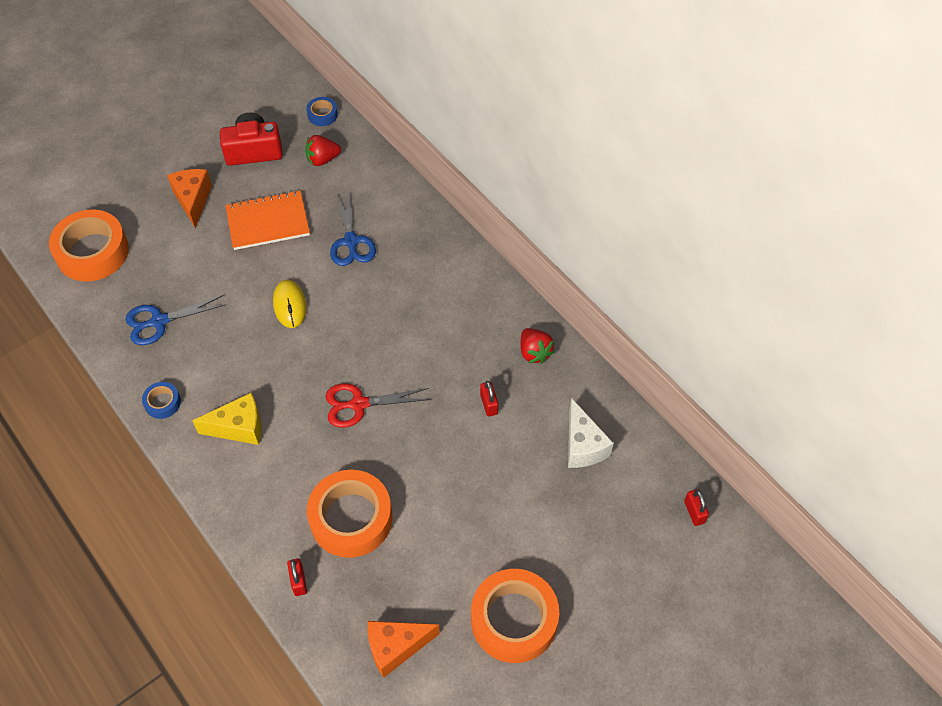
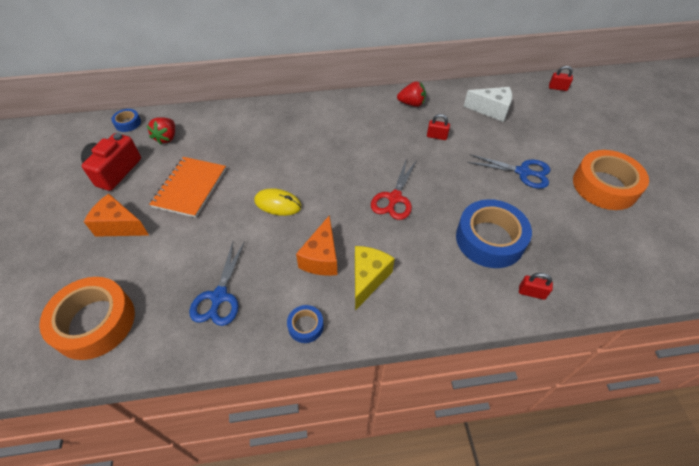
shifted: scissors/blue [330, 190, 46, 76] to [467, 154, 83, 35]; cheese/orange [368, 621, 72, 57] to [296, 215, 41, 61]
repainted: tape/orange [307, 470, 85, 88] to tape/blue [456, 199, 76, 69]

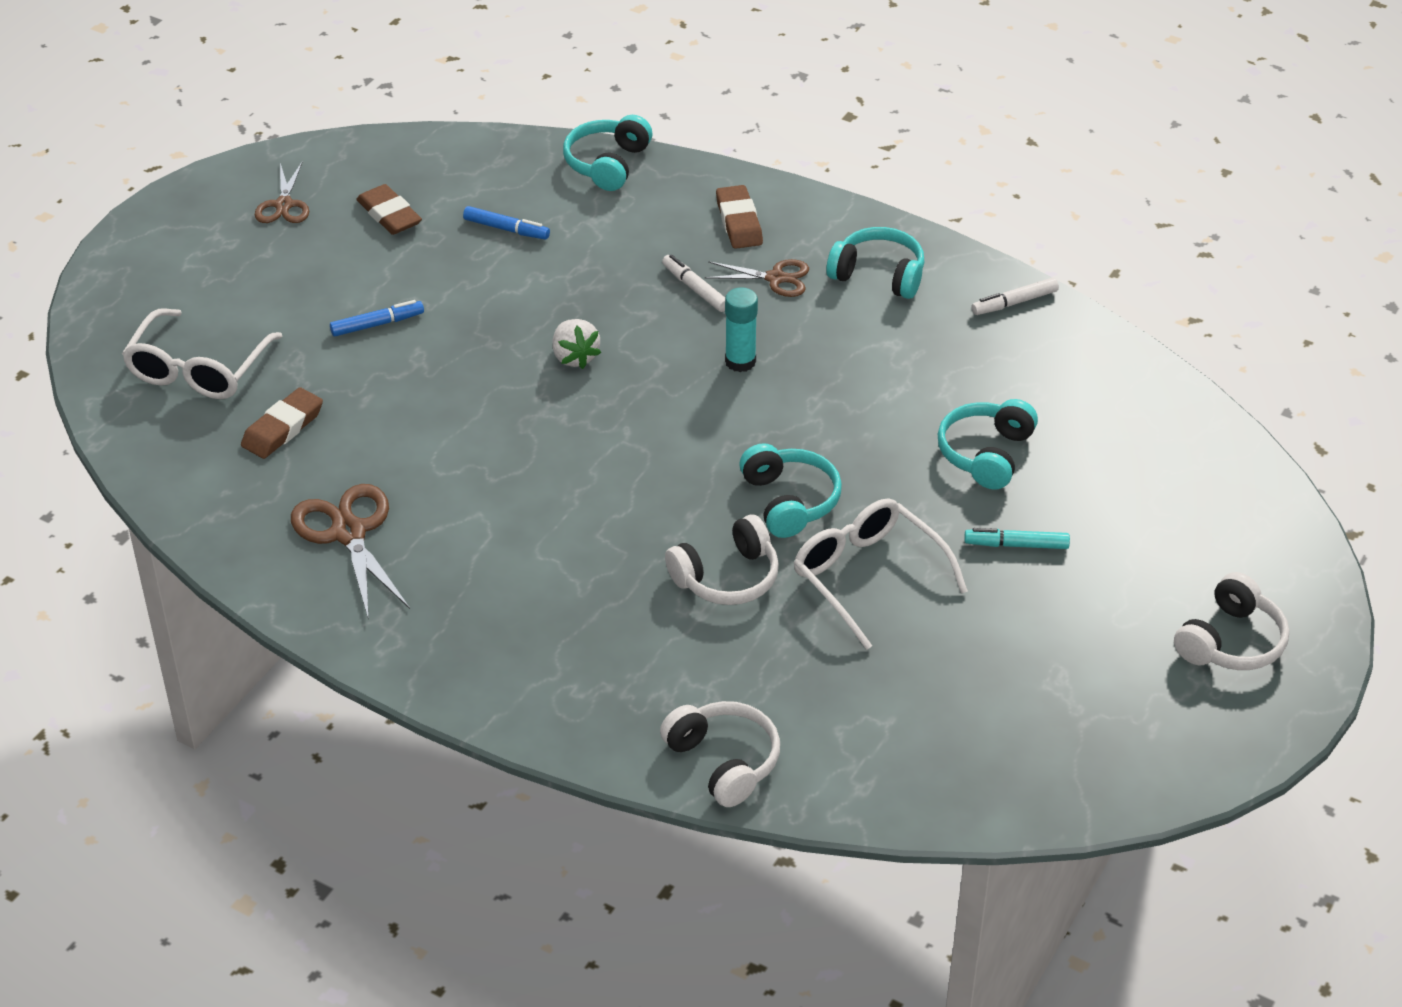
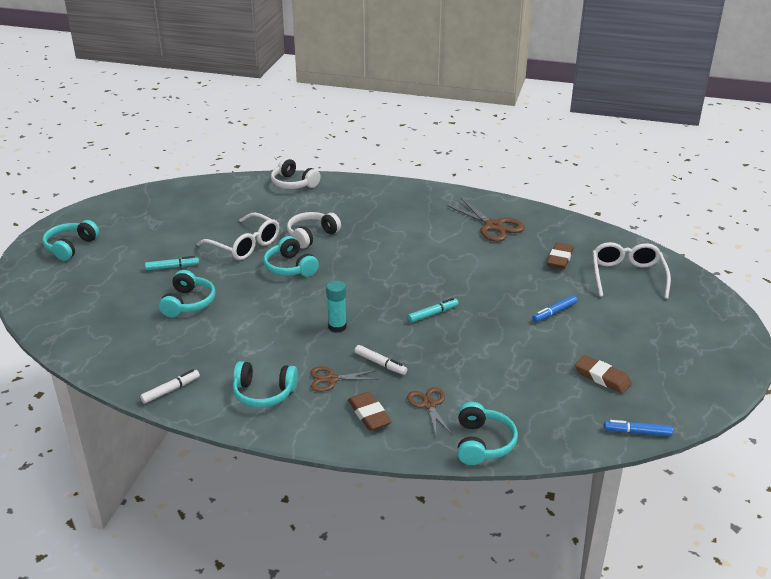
shifted: scissors/brown [255, 161, 54, 62] to [407, 387, 45, 48]; marker/blue [463, 206, 87, 33] to [604, 420, 69, 16]
swapped: strawberry/white [552, 319, 49, 50] to marker/turquoise [408, 298, 50, 25]
repainted: headphones/white [1174, 572, 115, 98] to headphones/turquoise [42, 220, 57, 41]

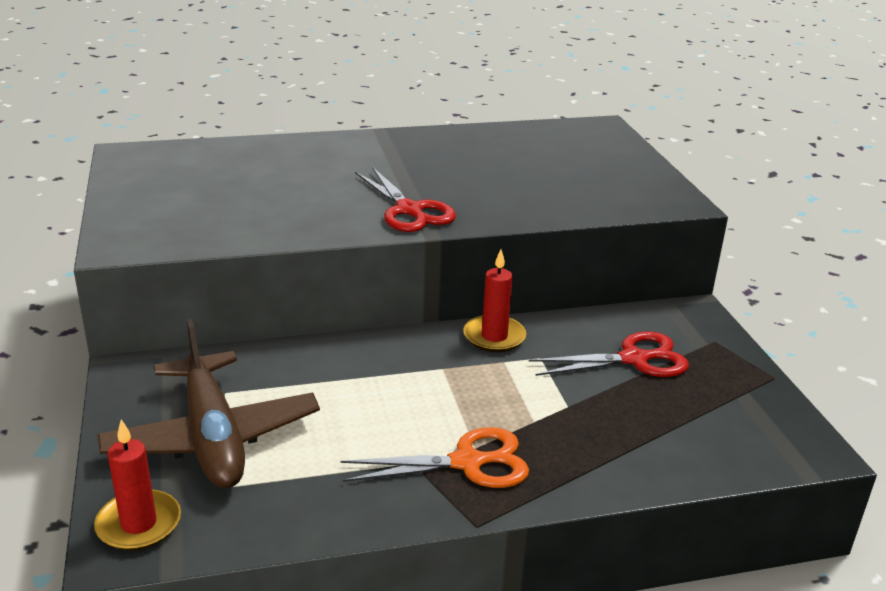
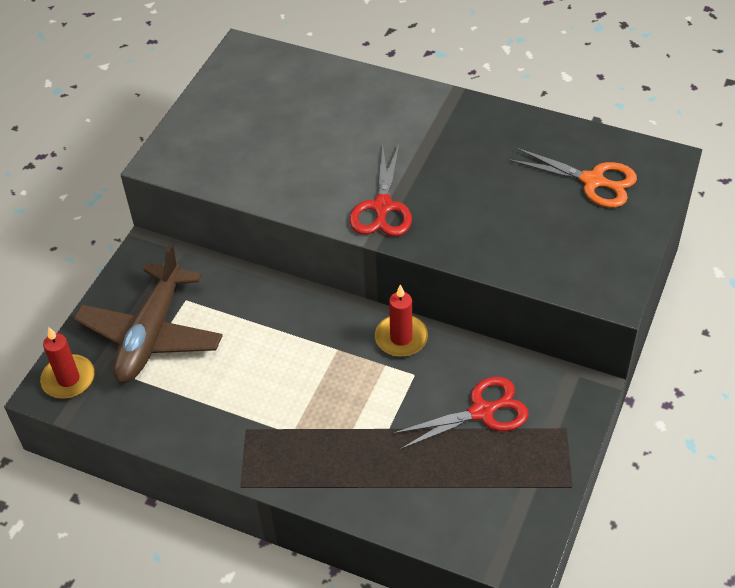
shifted: scissors/orange [340, 427, 189, 61] to [509, 147, 128, 61]
rotated: scissors/red [529, 331, 160, 46] = [393, 377, 136, 73] 45 degrees counterclockwise

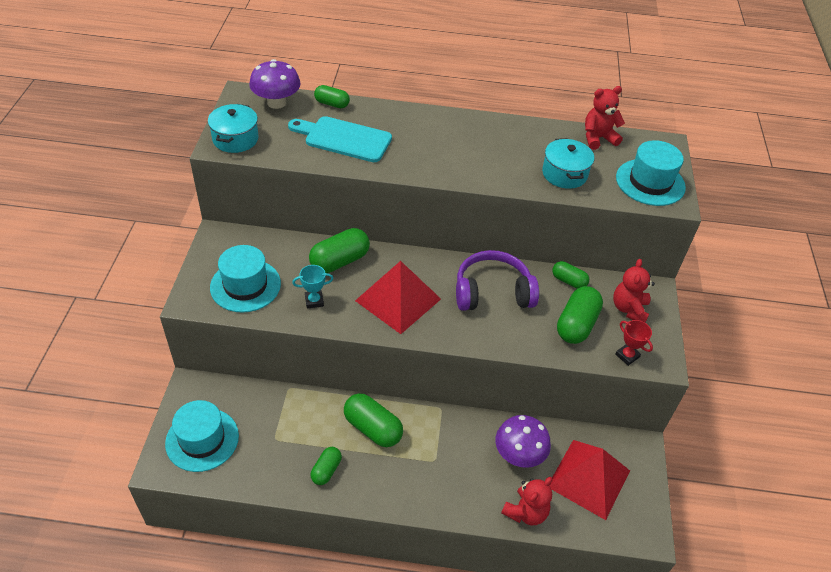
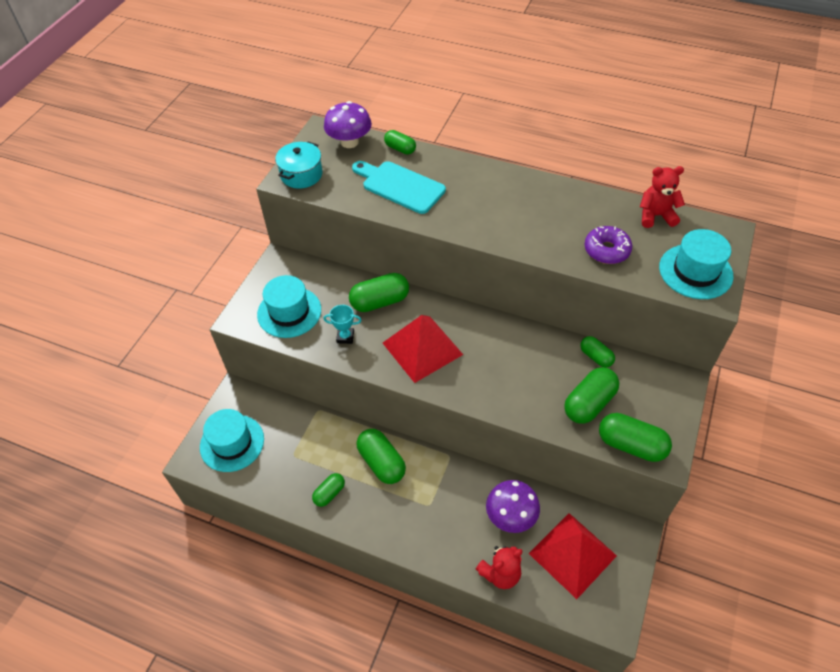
gone: headphones/purple [456, 250, 83, 61]; teddy bear/red [613, 259, 42, 63]
swapped: pot/turquoise [542, 138, 52, 51] to donut/purple [585, 226, 47, 38]; trophy/red [615, 320, 38, 46] to capsule/green [599, 413, 73, 49]

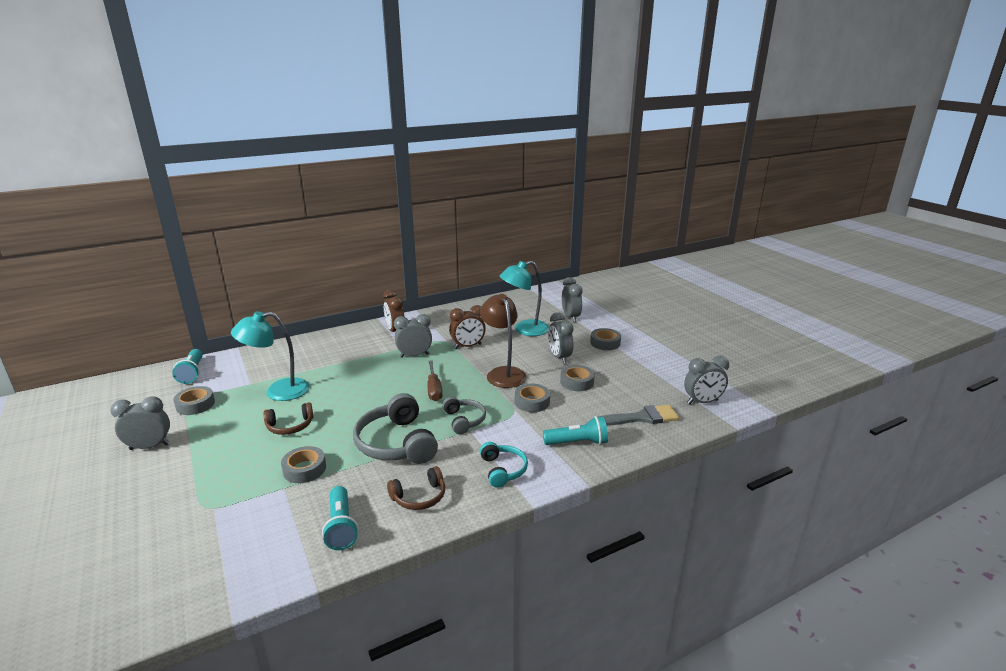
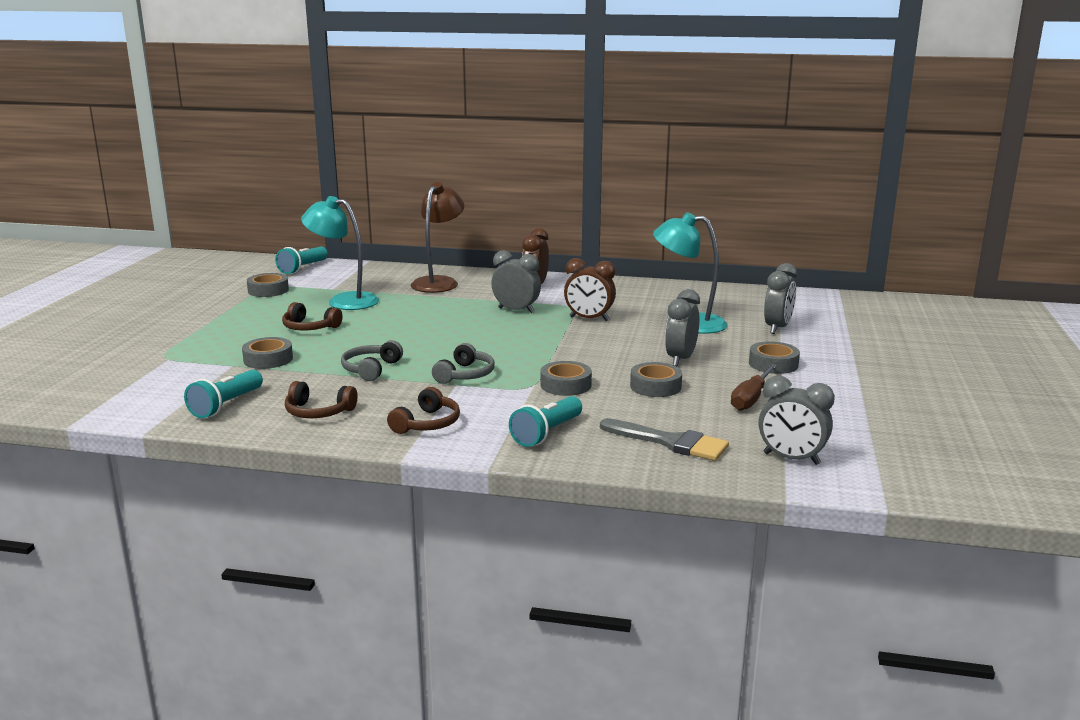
gone: clock/grey [110, 396, 60, 54]
shifted: lamp/brown [480, 294, 47, 94] to [411, 182, 53, 111]; screwdriver/brown [427, 360, 16, 41] to [731, 364, 46, 47]
repainted: headphones/turquoise [480, 442, 48, 46] to headphones/brown [387, 387, 73, 47]
rotated: flashlight/turquoise [543, 416, 65, 29] = [509, 396, 73, 51] 90 degrees clockwise
scaled: headphones/grey [353, 393, 85, 71] = [341, 340, 62, 41] x0.56

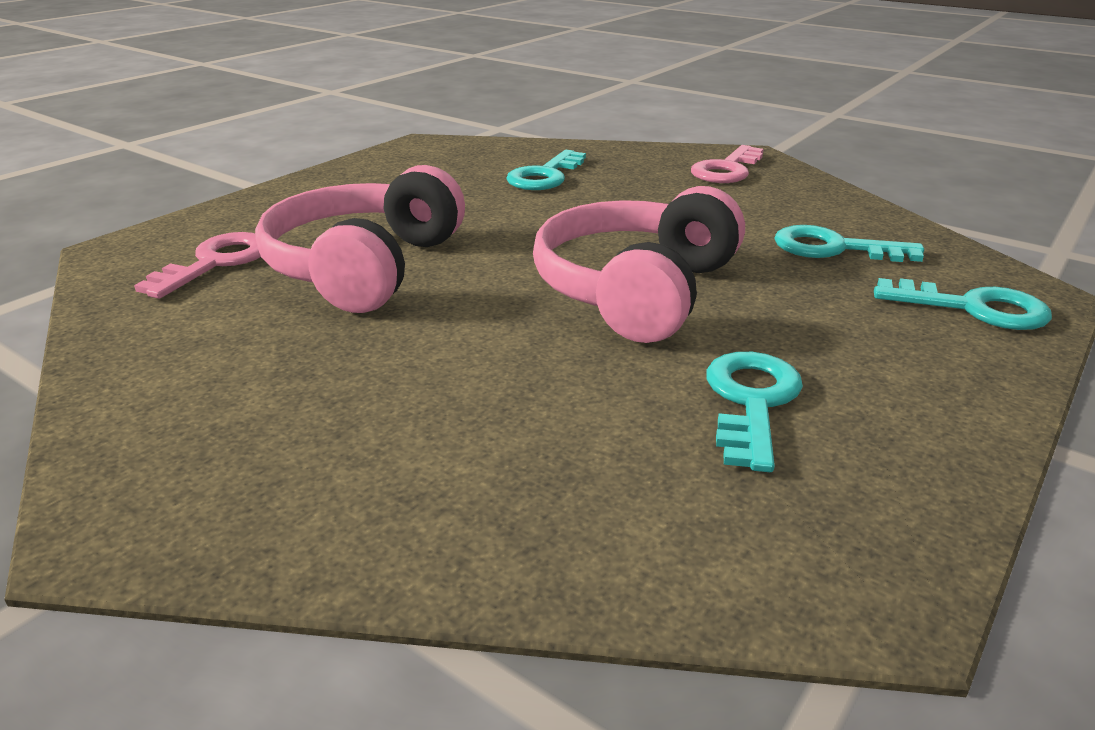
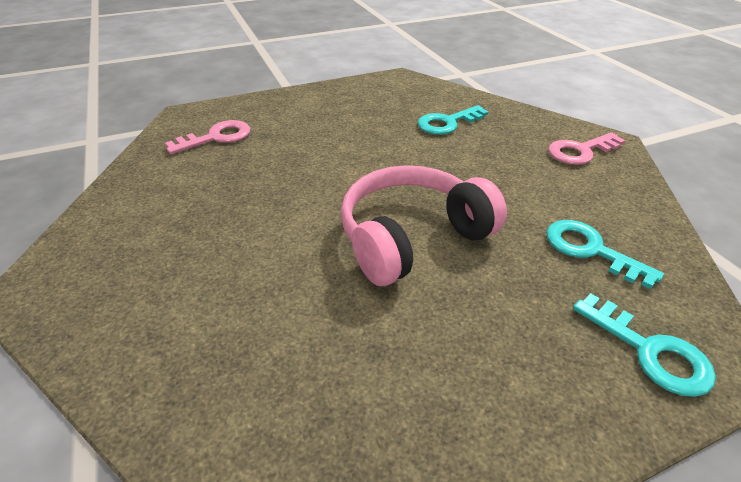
gone: headphones/pink [255, 165, 210, 148]; key/turquoise [706, 352, 97, 120]

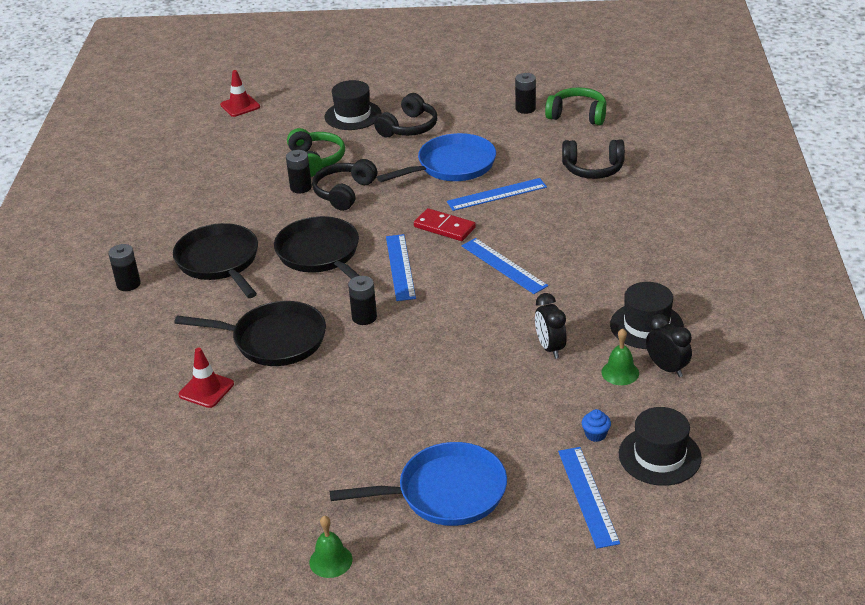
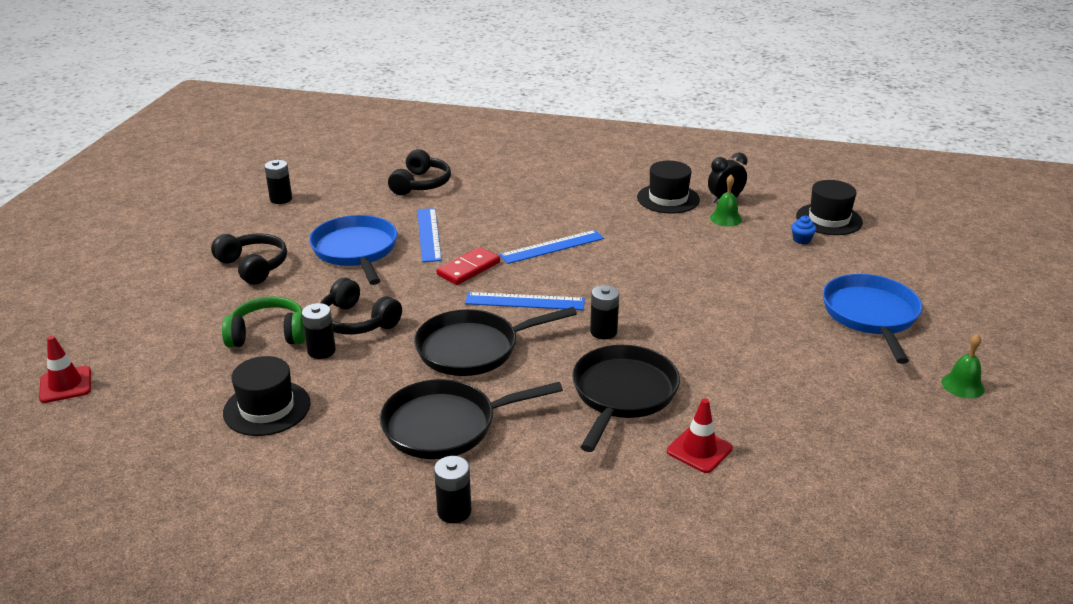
gone: headphones/green [545, 87, 61, 38]; clock/black [535, 293, 32, 66]; ruler/blue [558, 447, 62, 102]
shifted: hat/black [325, 80, 56, 50] to [223, 356, 87, 80]

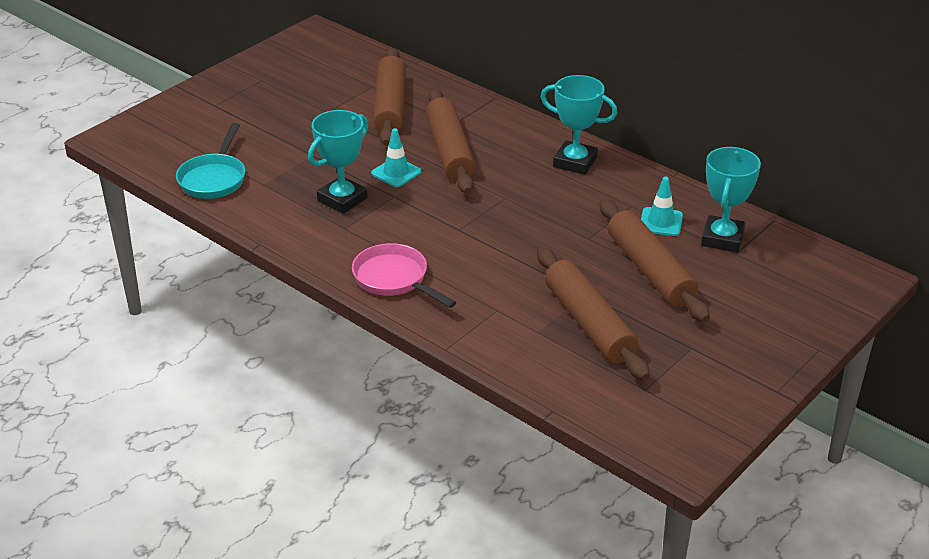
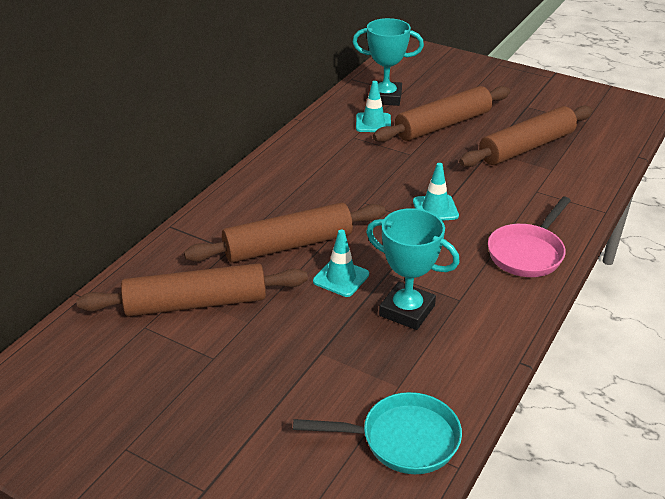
gone: trophy/turquoise [541, 75, 76, 100]
new: traffic cone/turquoise [413, 163, 46, 58]

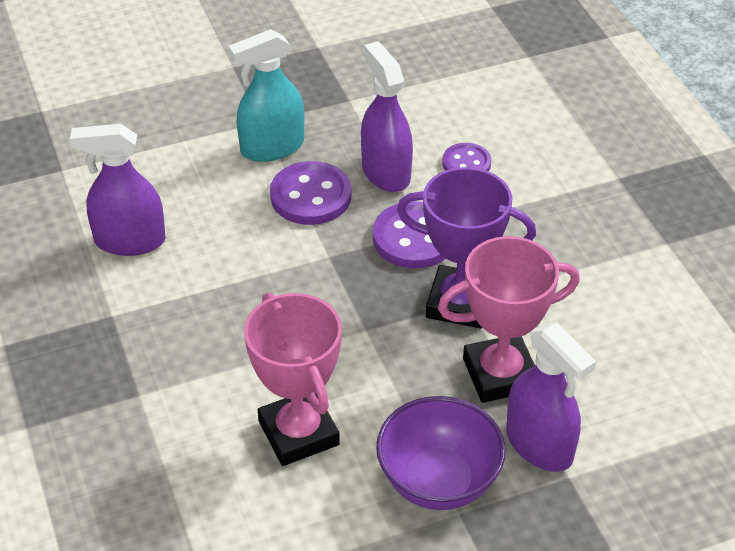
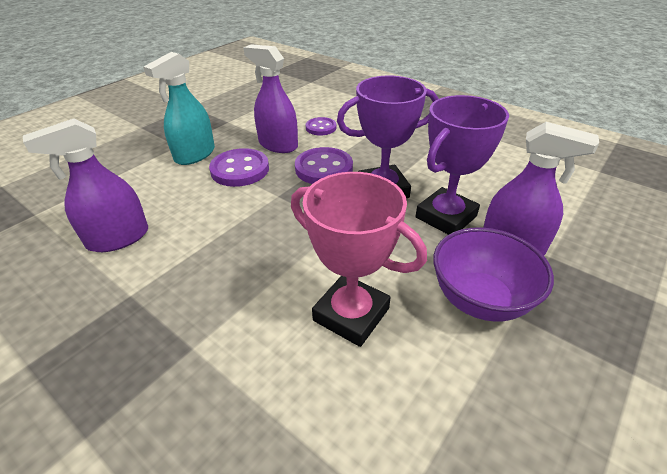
repainted: trophy/pink [438, 236, 142, 167] to trophy/purple [416, 95, 93, 140]

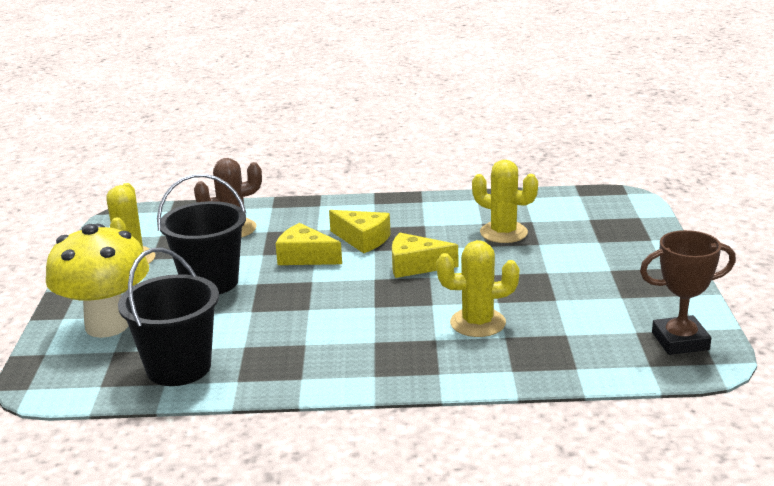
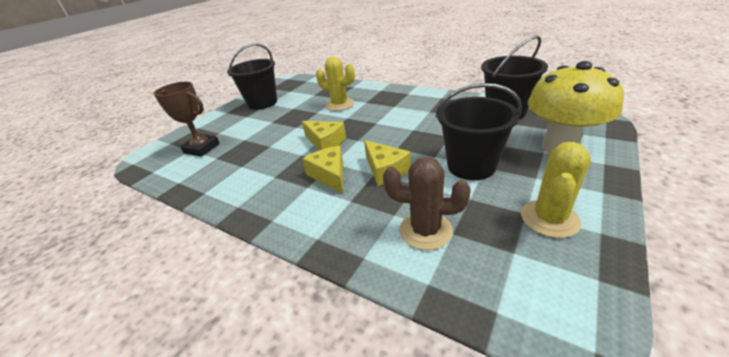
gone: cactus/yellow [472, 160, 66, 83]
new: bucket/black [227, 43, 50, 67]
shifted: trophy/brown [640, 230, 96, 125] to [153, 82, 67, 75]

